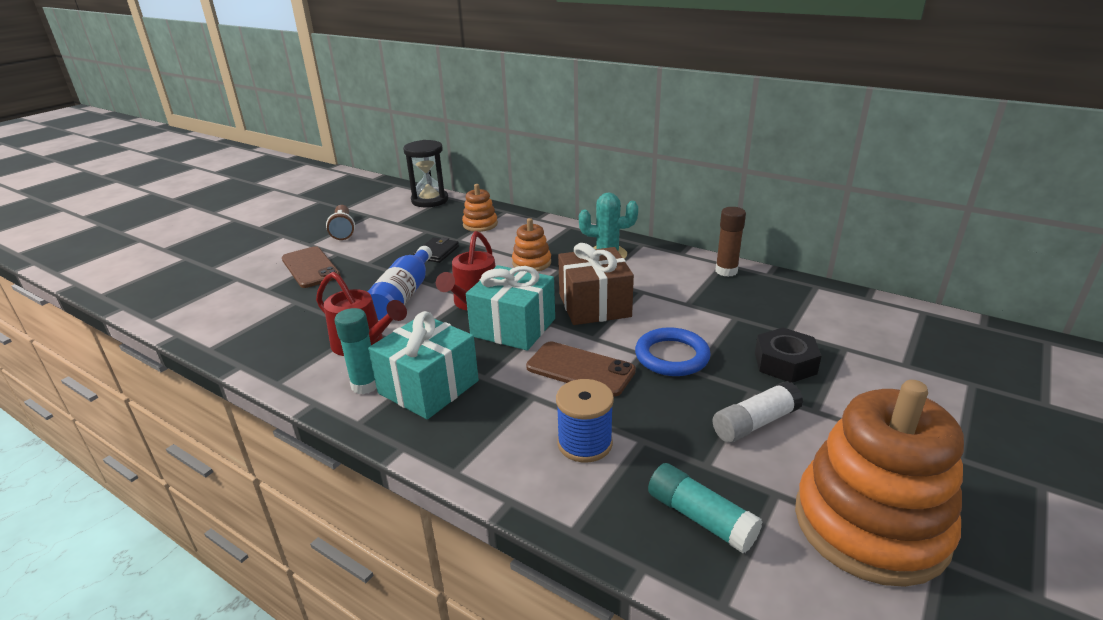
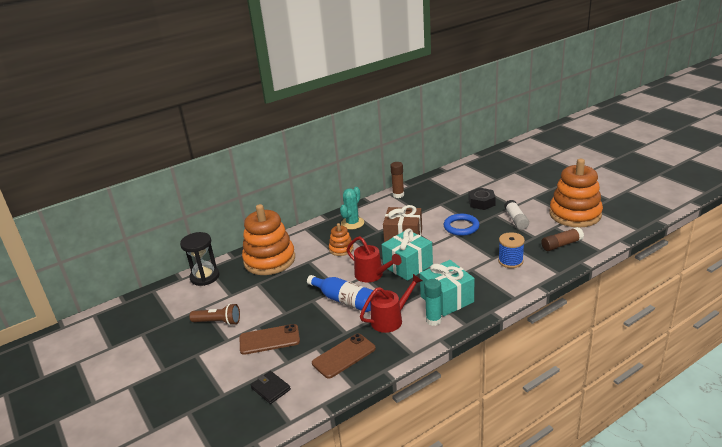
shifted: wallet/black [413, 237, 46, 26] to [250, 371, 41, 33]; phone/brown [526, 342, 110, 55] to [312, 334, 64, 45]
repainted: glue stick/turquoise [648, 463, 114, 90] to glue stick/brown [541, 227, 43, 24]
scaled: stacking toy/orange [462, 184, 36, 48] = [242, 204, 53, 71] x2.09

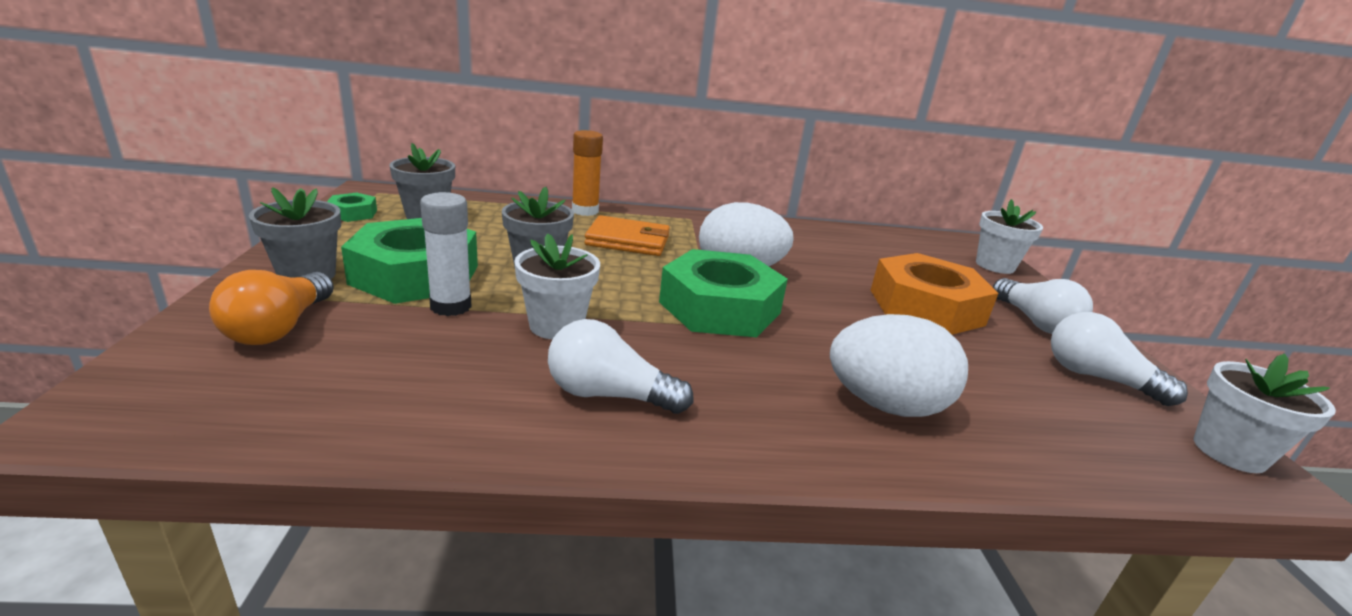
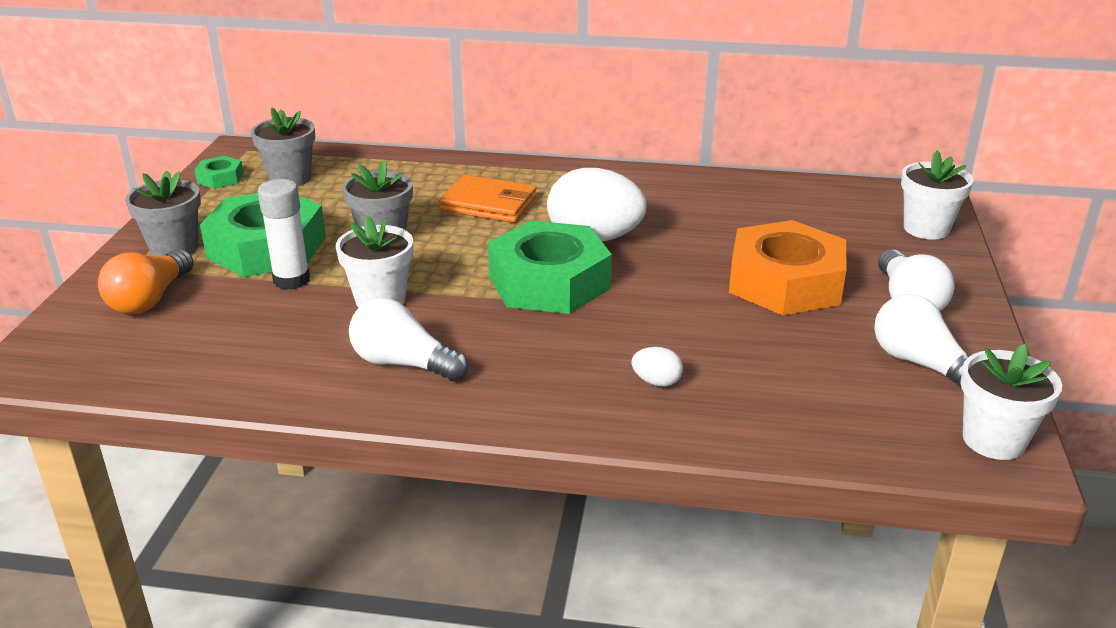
gone: glue stick/orange [572, 130, 31, 86]
scaled: egg/white [830, 314, 138, 103] = [631, 347, 52, 40] x0.42

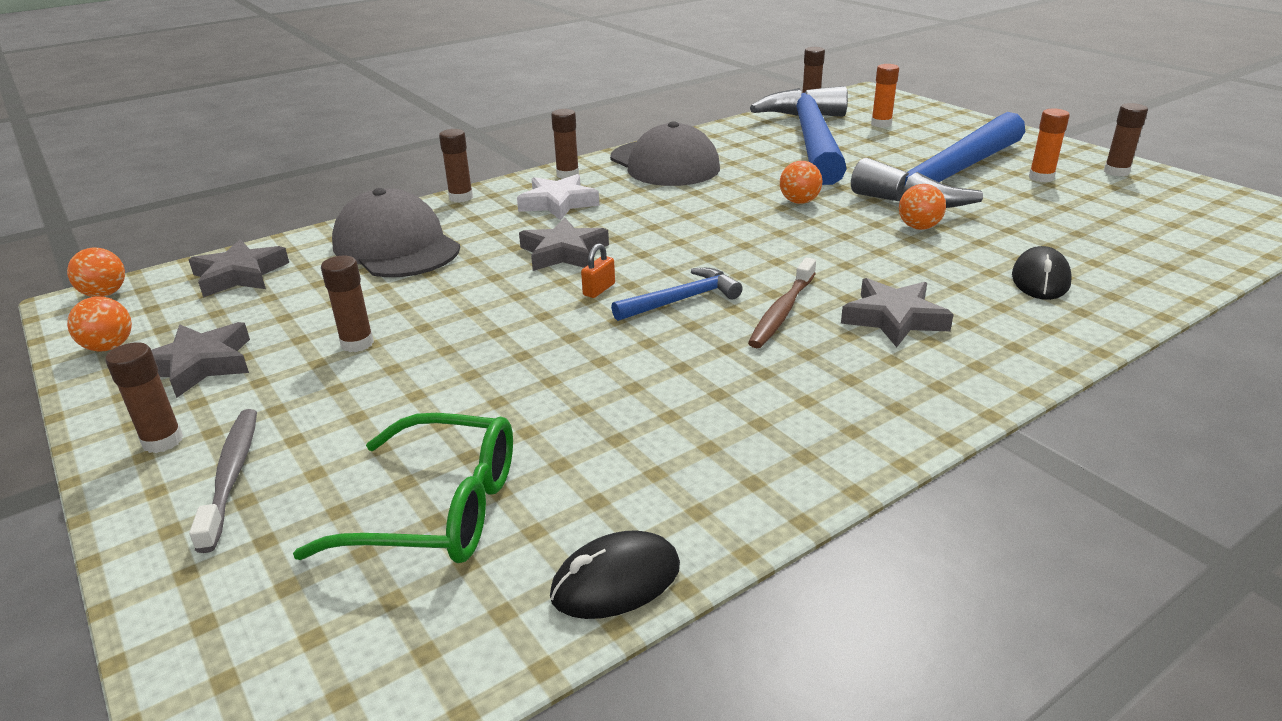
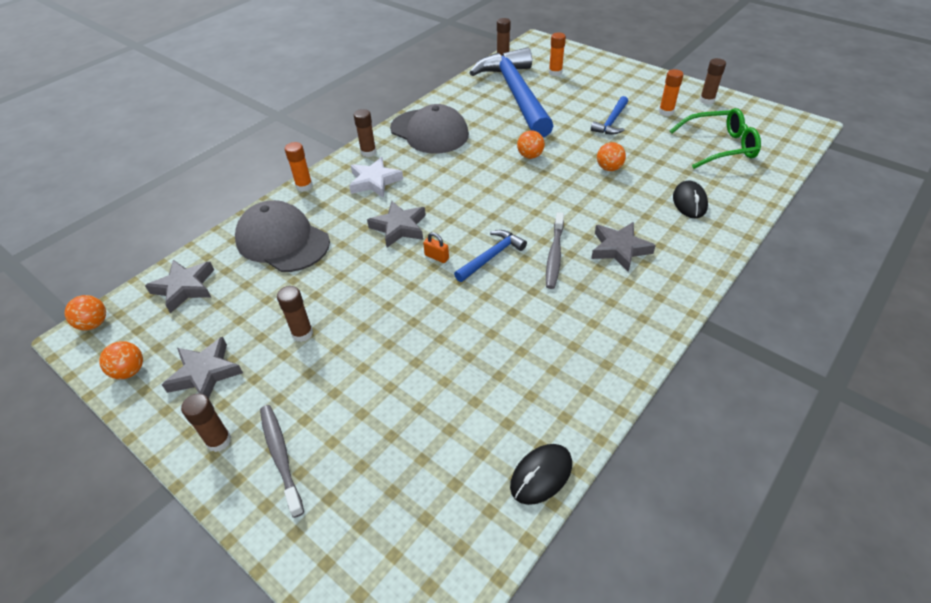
shifted: glasses/green [293, 413, 220, 150] to [670, 108, 91, 61]
repainted: glue stick/brown [439, 129, 34, 73] to glue stick/orange [285, 142, 28, 50]; toothbrush/brown [748, 257, 68, 91] to toothbrush/grey [546, 212, 18, 77]
rotated: padlock/orange [581, 243, 34, 55] = [423, 232, 26, 31] 75 degrees counterclockwise
scaled: hammer/blue [851, 112, 174, 96] = [591, 96, 37, 38] x0.42

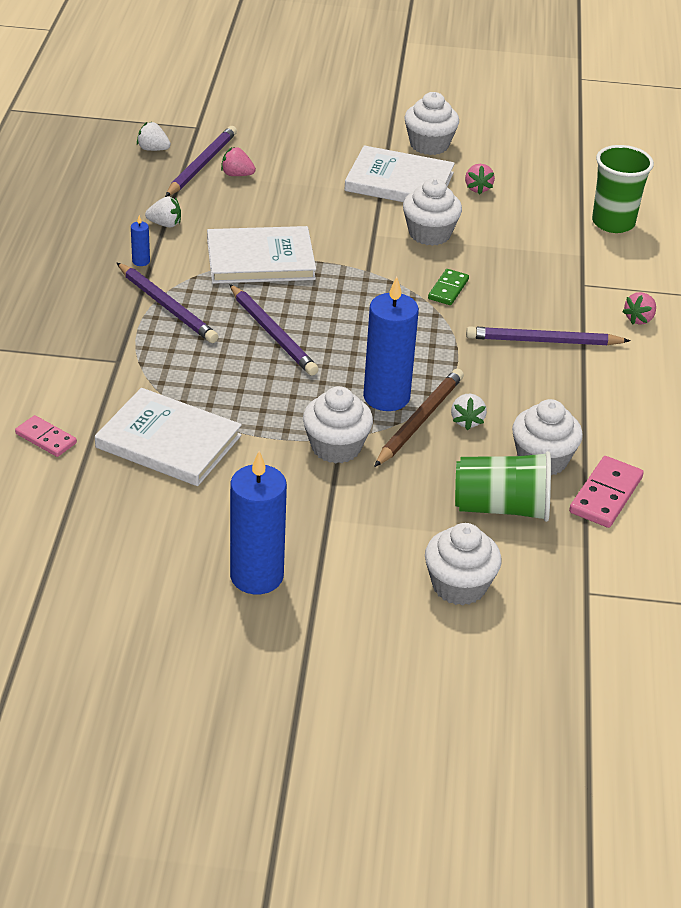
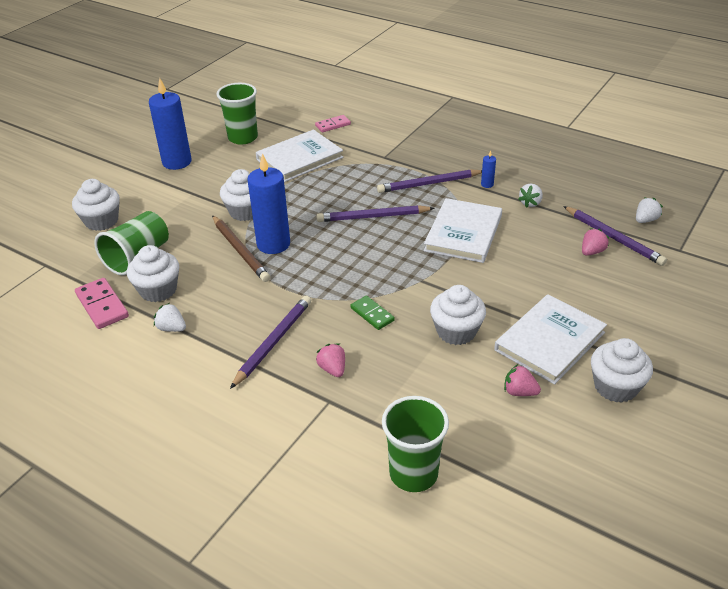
new: cup/green [216, 83, 42, 62]
shifted: strawberry/pink [622, 292, 34, 33] to [316, 344, 29, 33]; strawberry/white [451, 394, 36, 36] to [154, 303, 32, 29]

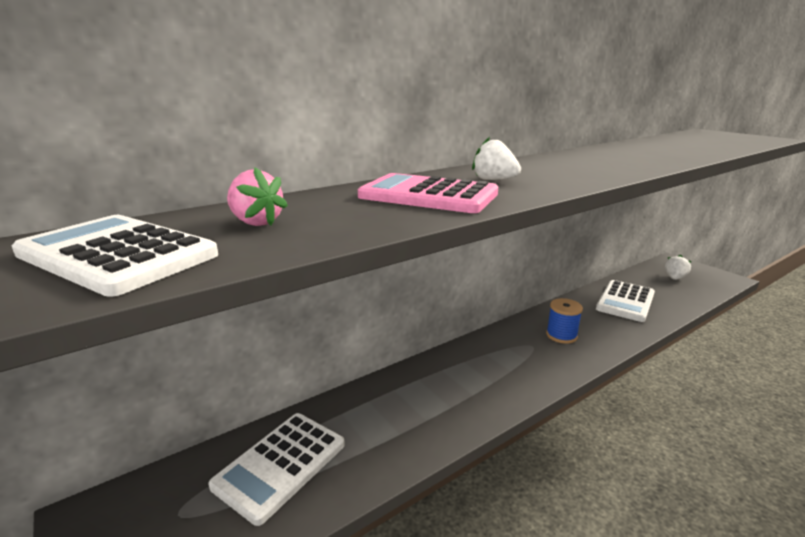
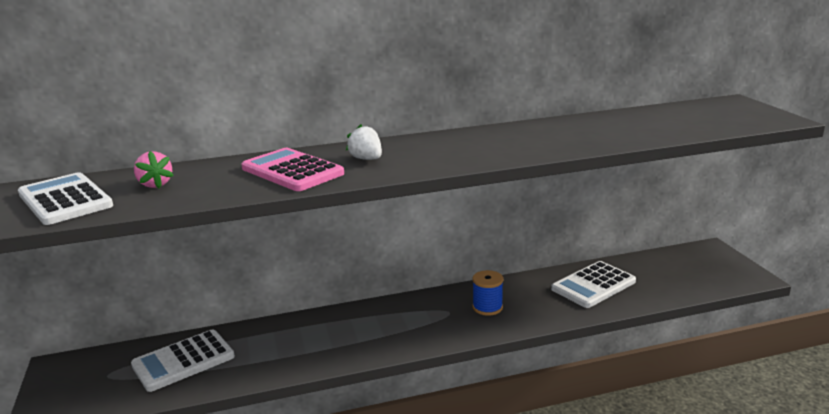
gone: strawberry/white [664, 255, 27, 25]

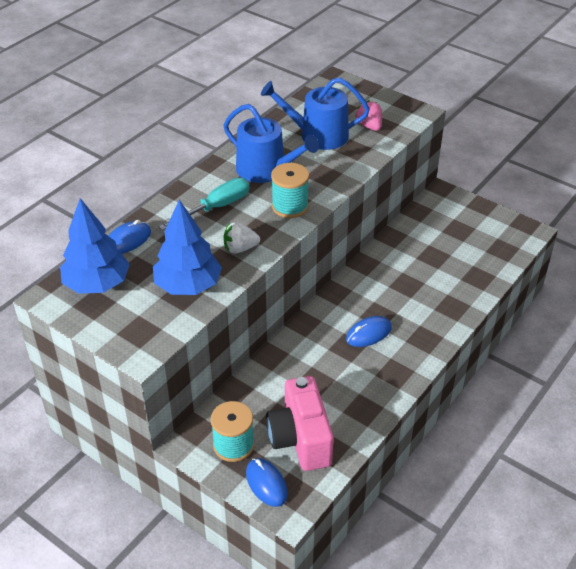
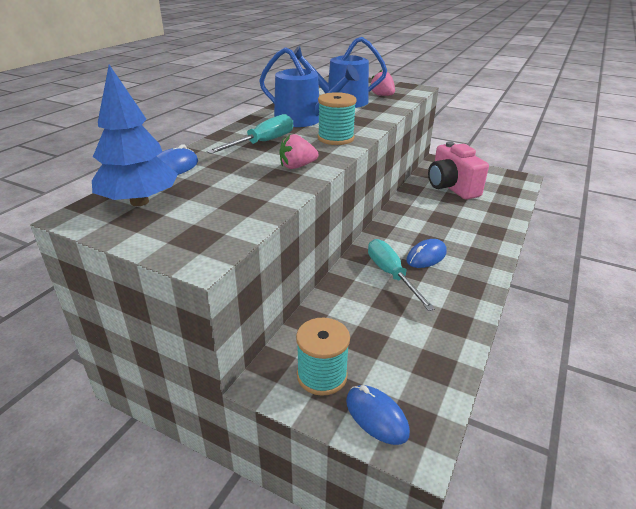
gone: tree/blue [153, 200, 69, 95]
new: screwdriver/turquoise [368, 239, 67, 72]
shifted: camera/pink [266, 376, 68, 95] to [428, 141, 61, 59]
repainted: strawberry/white [223, 222, 37, 32] to strawberry/pink [279, 134, 39, 35]

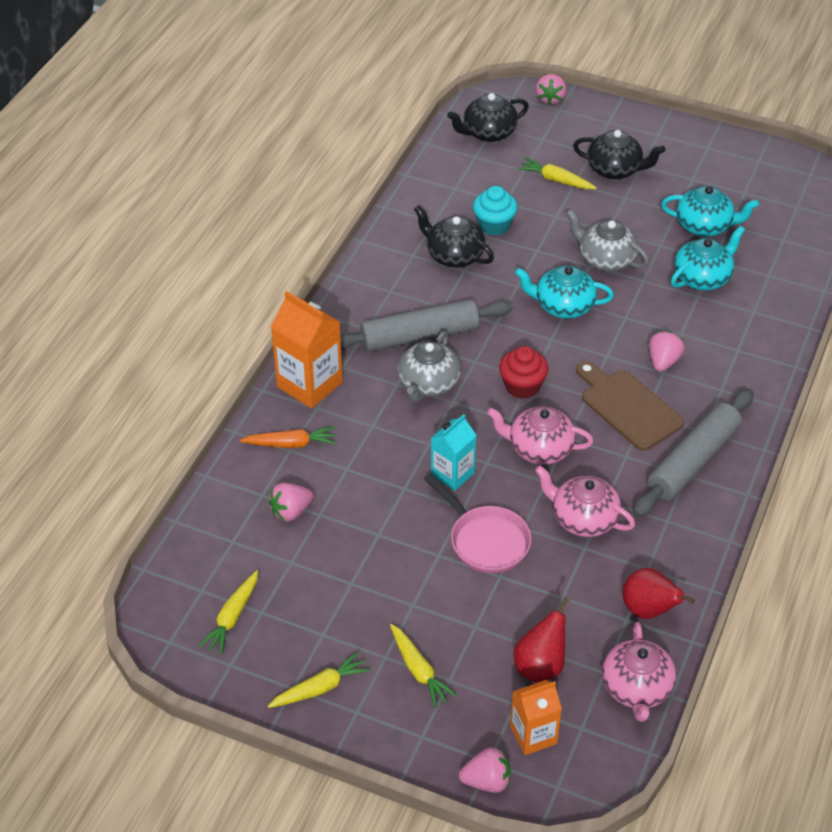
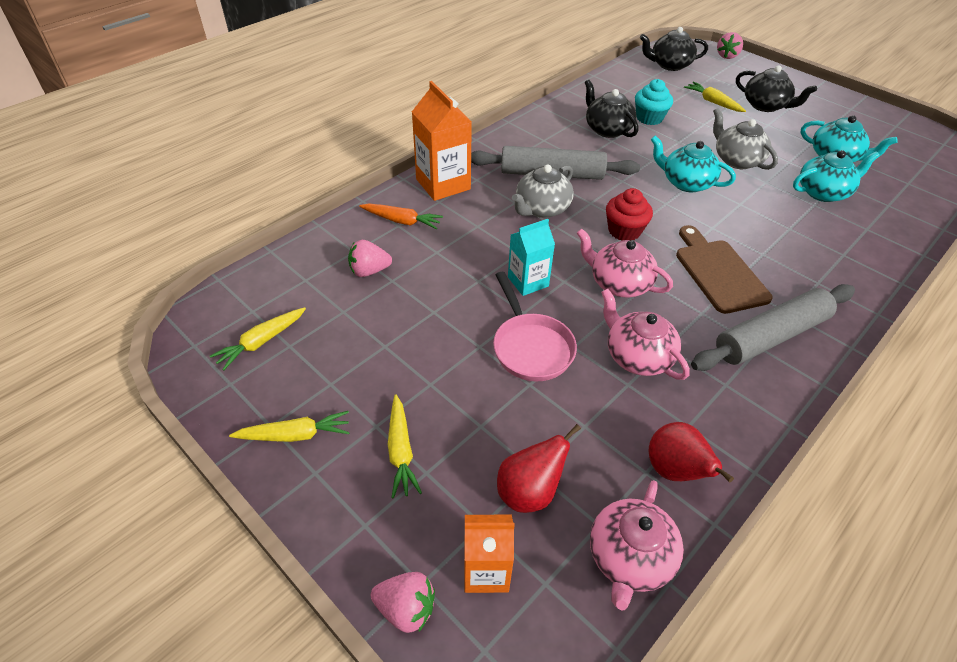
gone: strawberry/pink [649, 331, 36, 41]

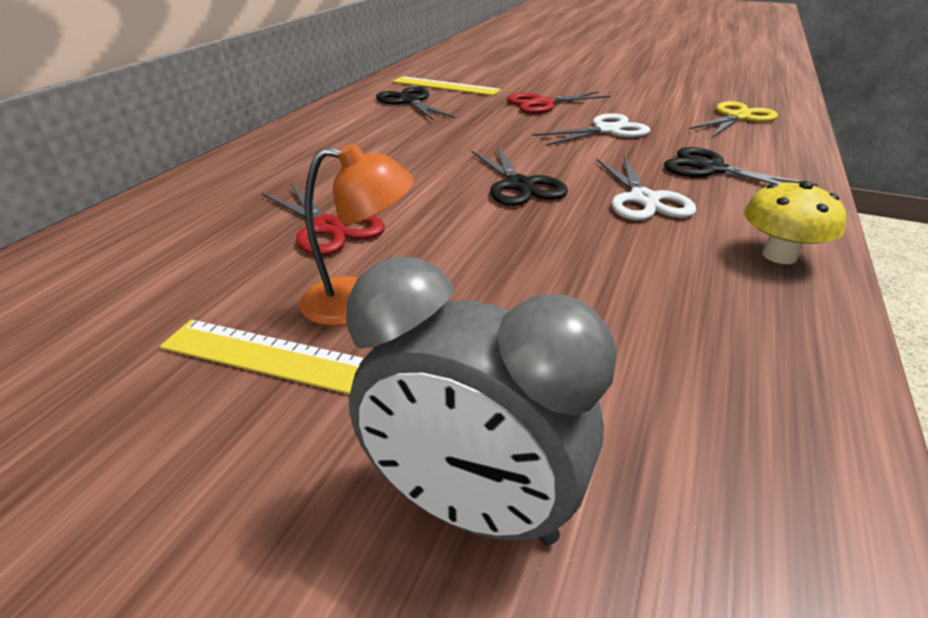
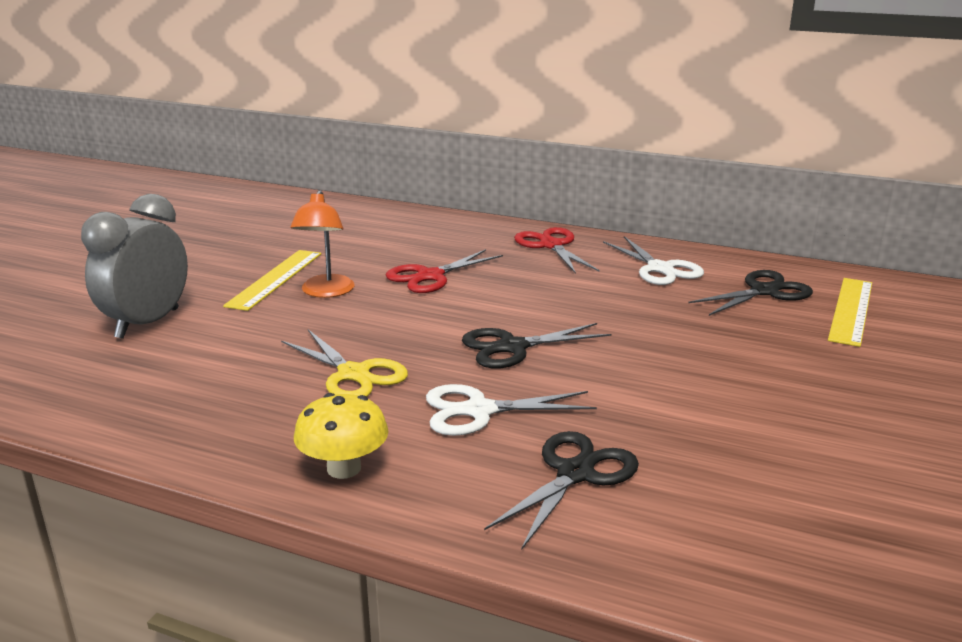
shifted: scissors/red [507, 91, 104, 23] to [514, 227, 86, 47]; scissors/yellow [689, 101, 89, 36] to [281, 330, 127, 67]; scissors/white [532, 113, 118, 33] to [603, 236, 101, 49]

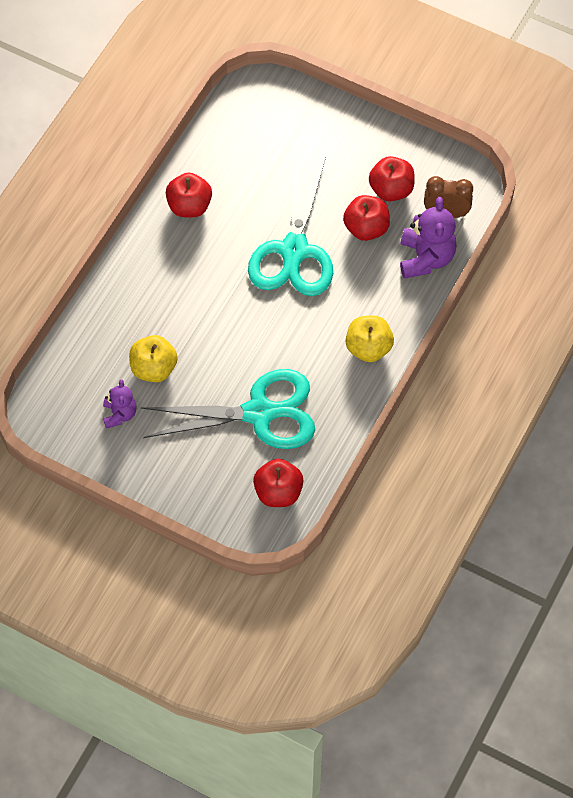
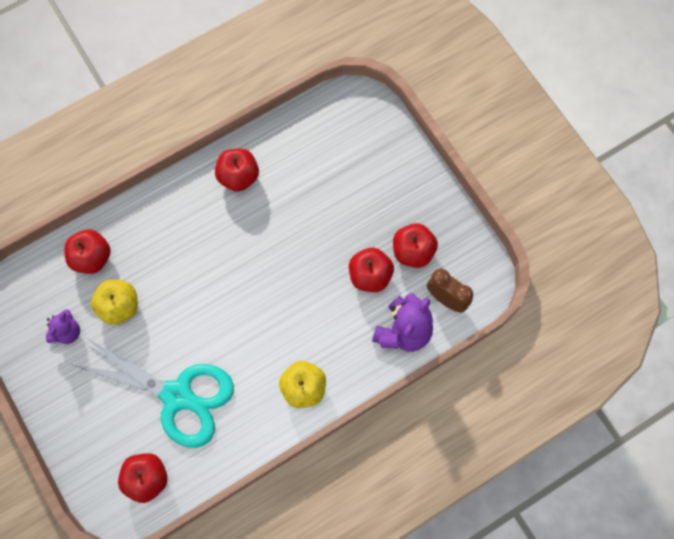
gone: scissors/turquoise [248, 155, 85, 141]
new: apple/red [64, 229, 47, 45]

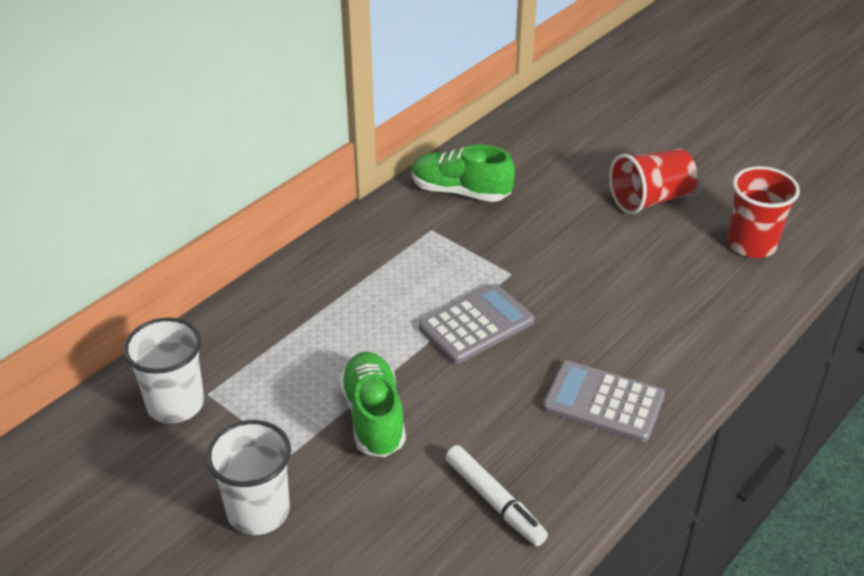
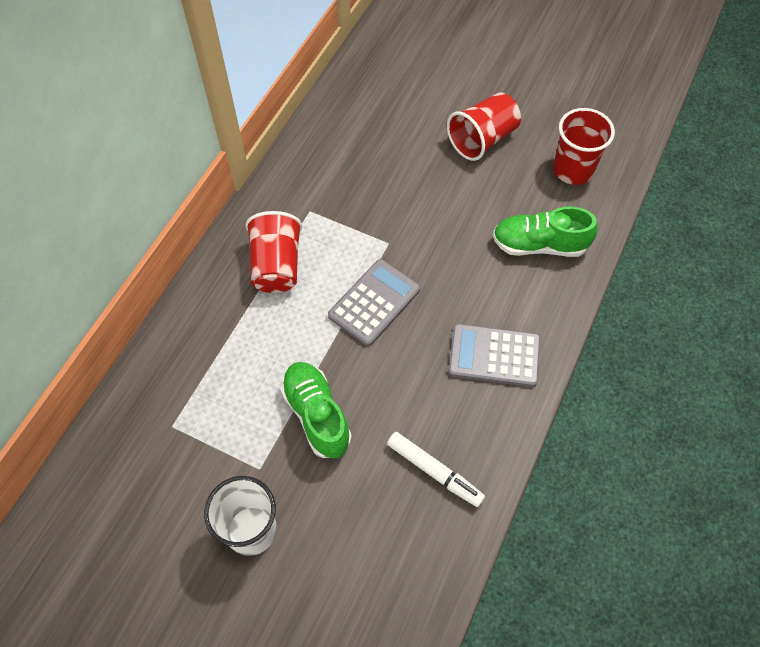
gone: cup/white [123, 318, 81, 105]
new: cup/red [245, 211, 57, 82]
shifted: shoe/green [412, 145, 103, 57] to [493, 207, 105, 50]

